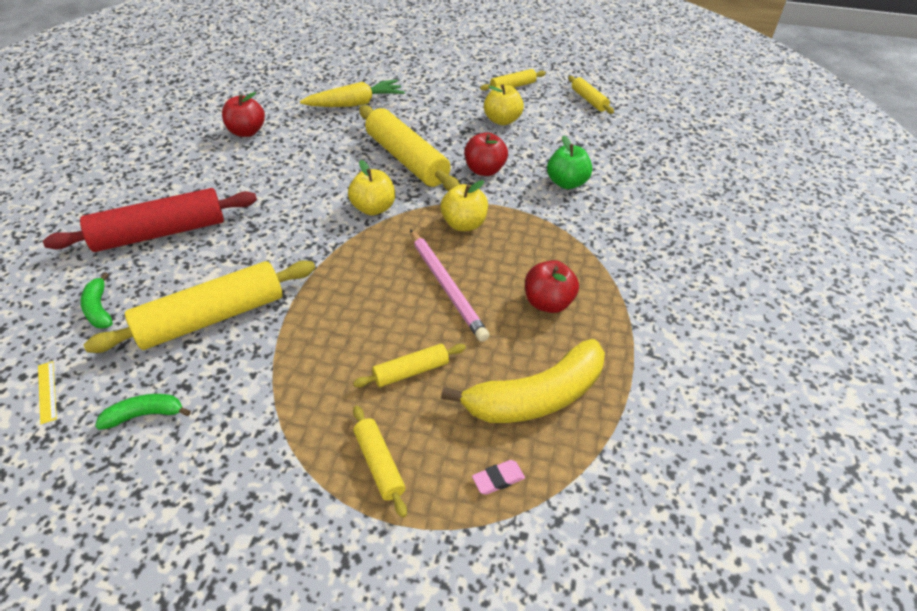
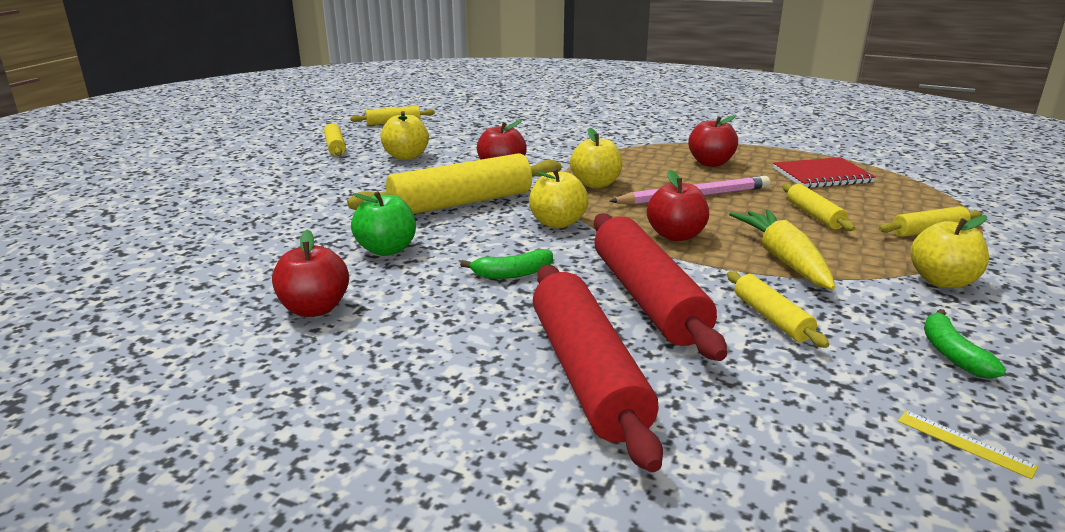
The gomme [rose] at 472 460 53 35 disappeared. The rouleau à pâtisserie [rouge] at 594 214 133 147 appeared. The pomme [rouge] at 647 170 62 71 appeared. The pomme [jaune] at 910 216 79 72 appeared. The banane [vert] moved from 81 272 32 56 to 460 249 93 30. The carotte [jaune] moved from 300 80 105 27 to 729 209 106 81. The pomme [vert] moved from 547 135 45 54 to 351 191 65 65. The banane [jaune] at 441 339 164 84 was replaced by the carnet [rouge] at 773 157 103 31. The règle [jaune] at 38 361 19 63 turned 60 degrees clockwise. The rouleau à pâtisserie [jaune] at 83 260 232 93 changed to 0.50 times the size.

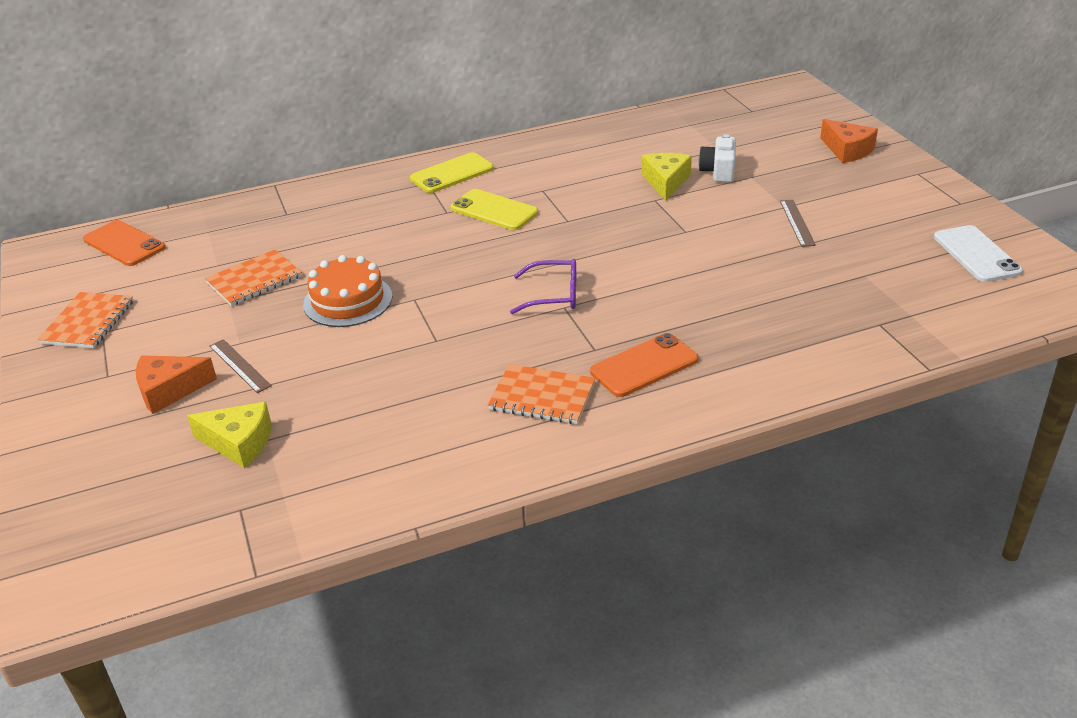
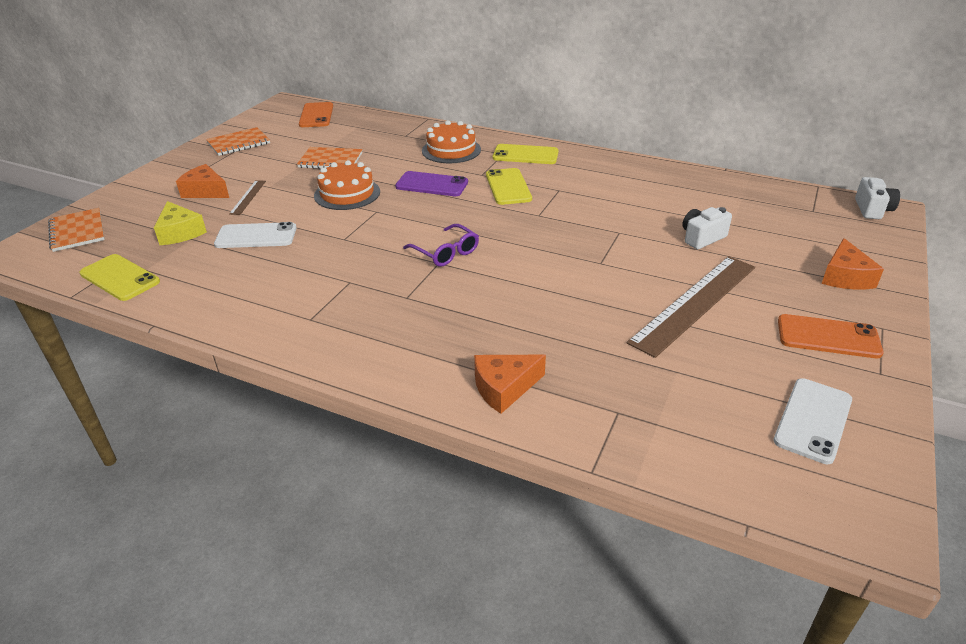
The fromage [jaune] at 642 153 50 48 disappeared. The téléphone [jaune] at 79 254 81 47 appeared. The téléphone [blanc] at 214 222 82 26 appeared. The téléphone [violet] at 395 171 73 25 appeared. The gâteau [orange] at 422 120 59 43 appeared. The fromage [orange] at 474 355 72 59 appeared. The appareil photo [blanc] at 855 177 45 42 appeared. The carnet [orange] moved from 488 364 107 60 to 48 208 57 44. The téléphone [orange] moved from 590 333 108 64 to 778 314 106 44. The règle [marron] at 780 200 36 47 changed to 2.20 times the size.

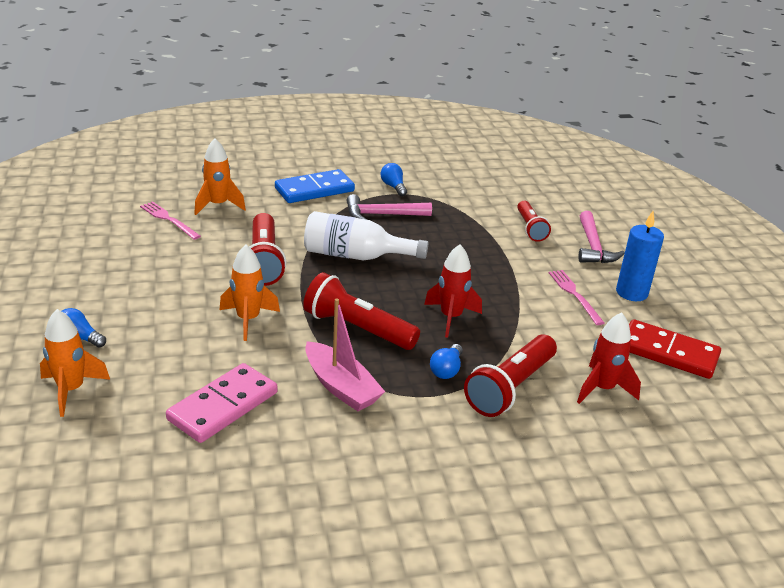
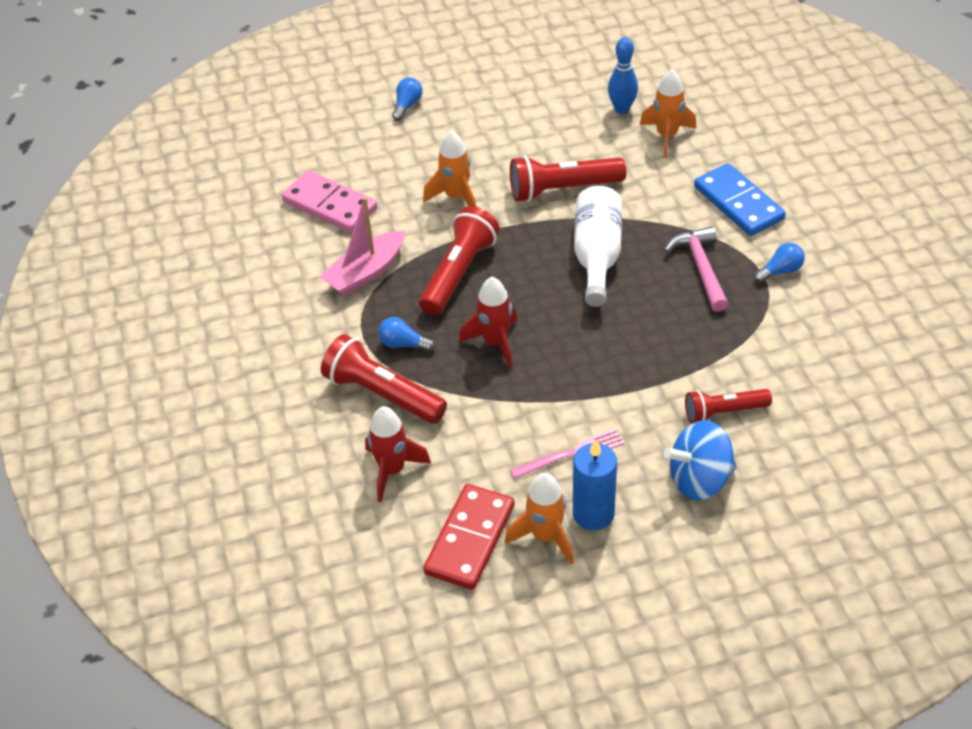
The fusée [orange] moved from 40 309 70 108 to 505 473 69 91. The fourchette [rose] at 140 201 61 39 was replaced by the quille [bleu] at 608 37 30 77. The marteau [rose] at 578 211 47 52 was replaced by the toupie [bleu] at 664 420 73 80.

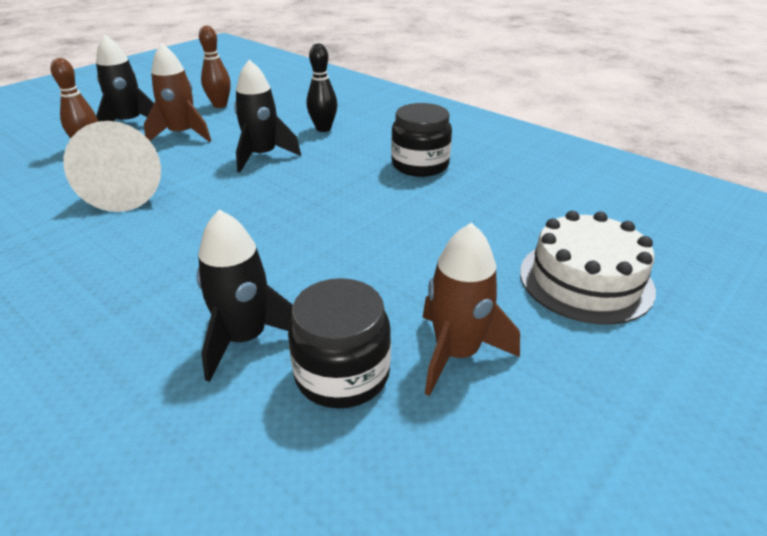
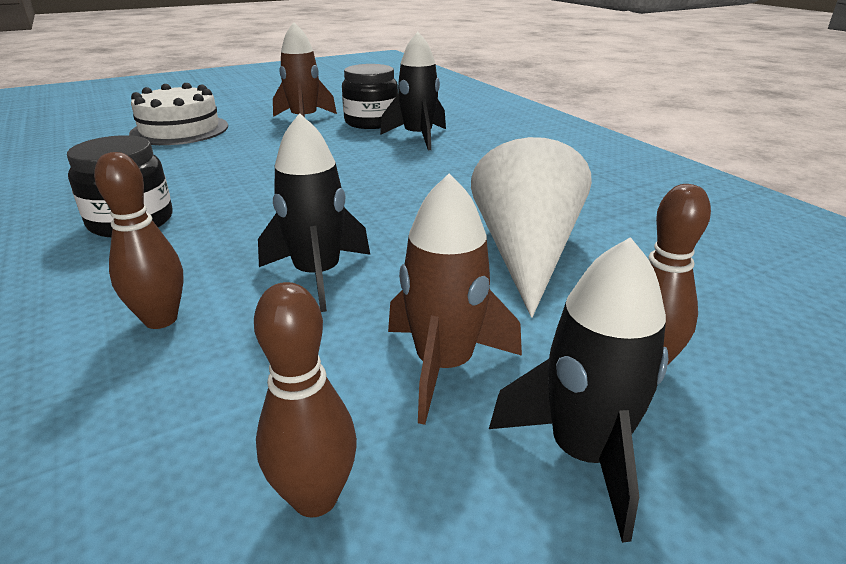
The quille [noir] at 307 44 31 88 became the quille [marron] at 94 152 90 177.

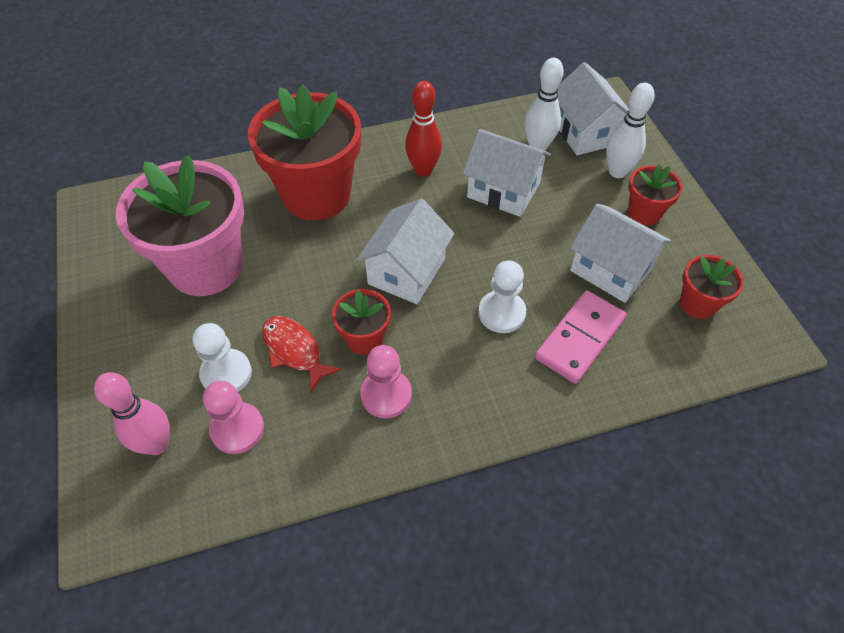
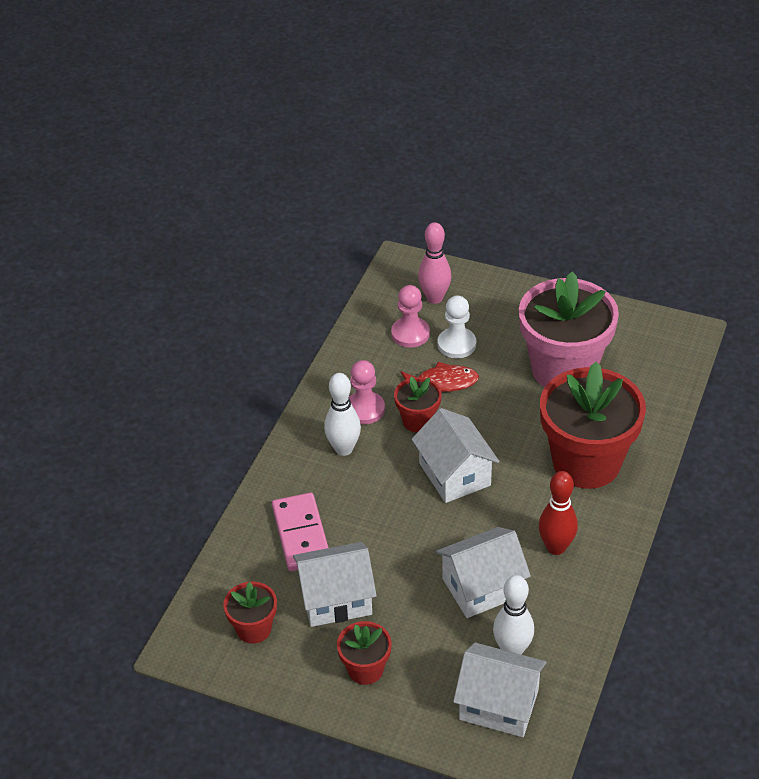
The pion [blanc] at 478 261 48 72 disappeared. The quille [blanc] moved from 606 83 49 95 to 324 373 37 83.

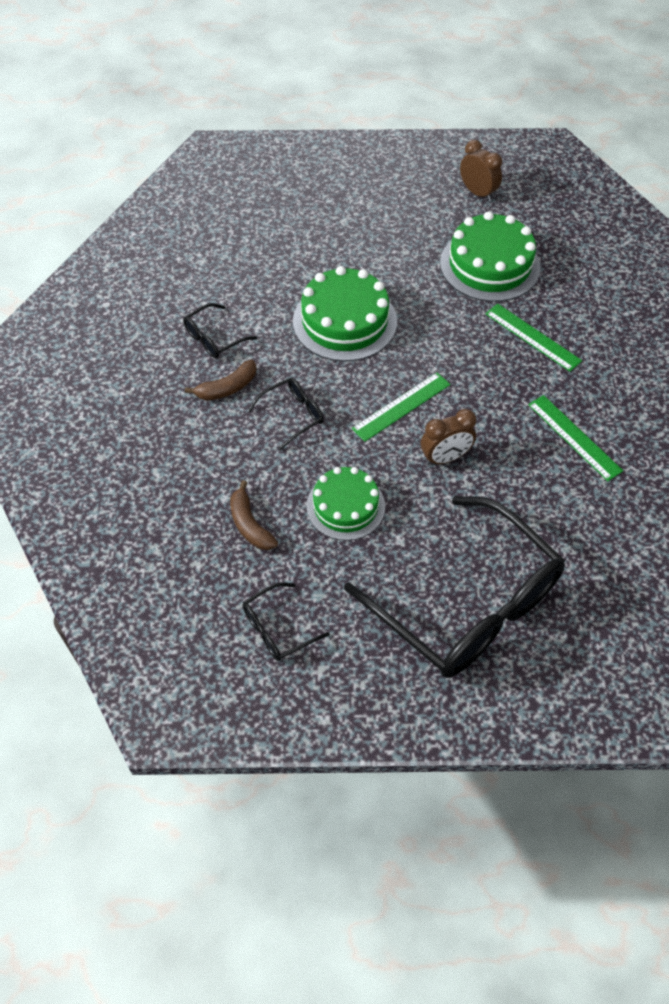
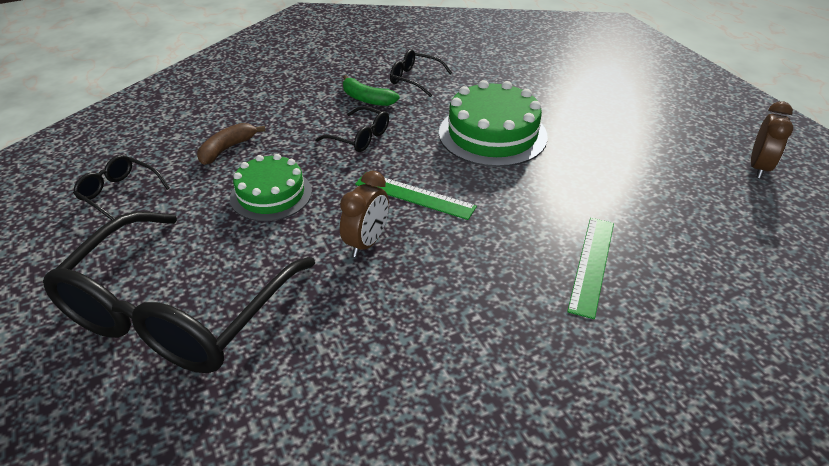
The gâteau [vert] at 440 211 101 91 disappeared. The règle [vert] at 528 395 95 86 disappeared. The banane [marron] at 185 360 72 40 became the banane [vert] at 343 75 57 31. The réveil [marron] at 421 409 55 56 turned 105 degrees counterclockwise.

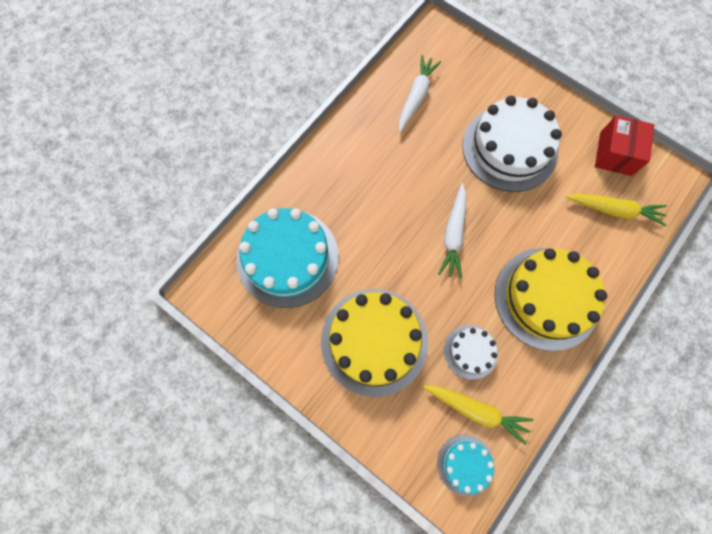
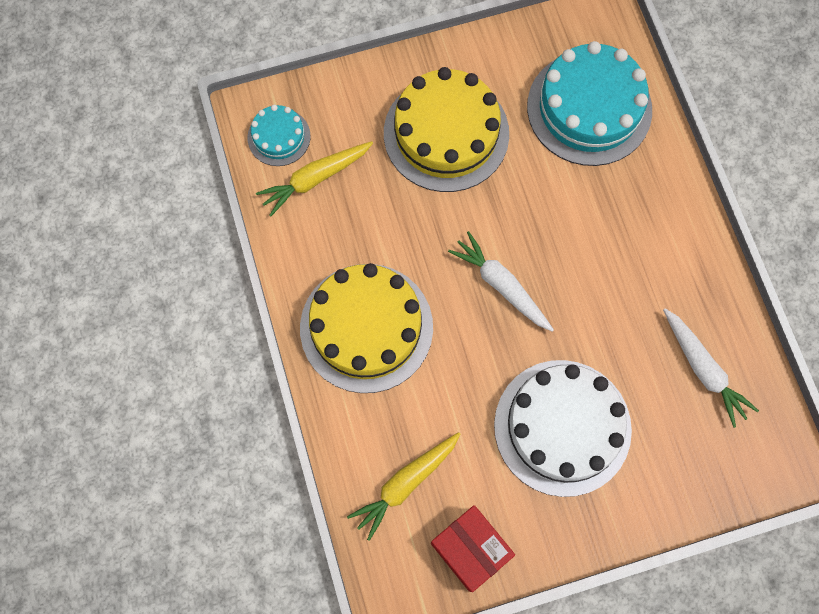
The gâteau [blanc] at 444 325 54 54 disappeared.

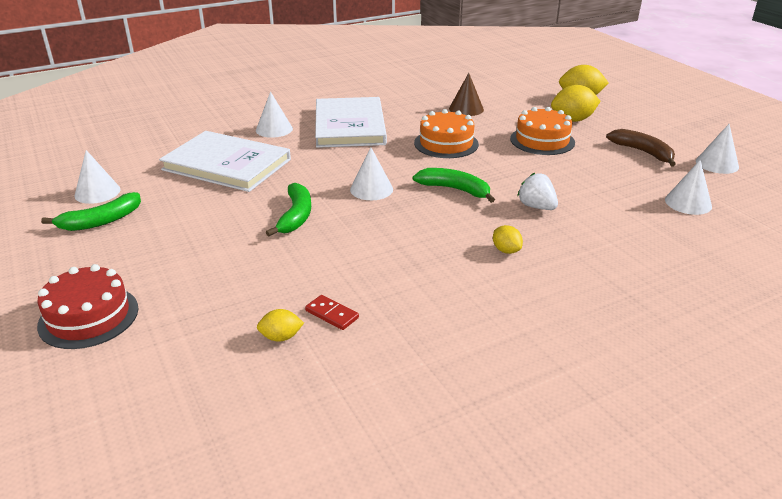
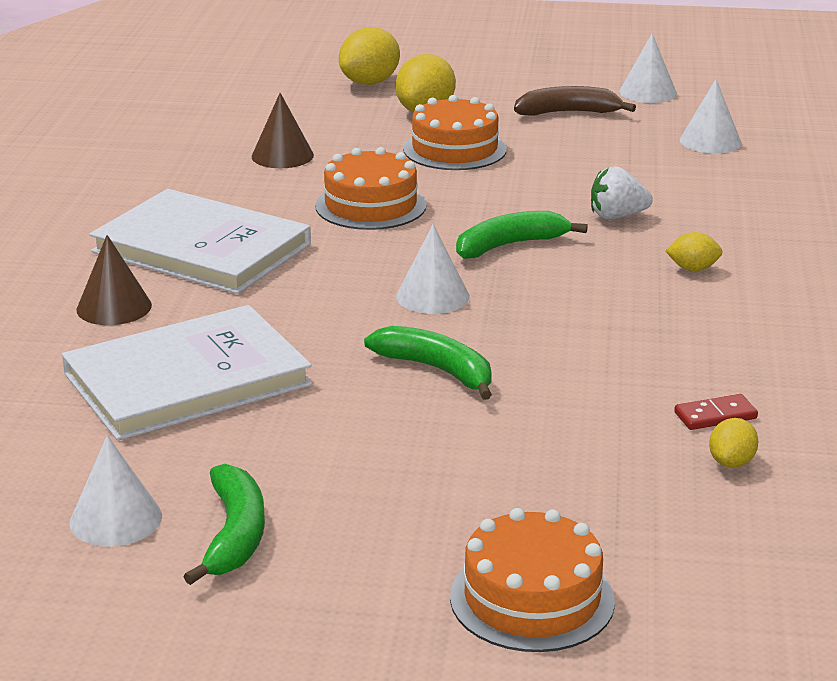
The gâteau [rouge] at 37 264 101 85 became the gâteau [orange] at 450 508 165 144. The cône [blanc] at 256 92 37 46 became the cône [marron] at 76 235 76 90.

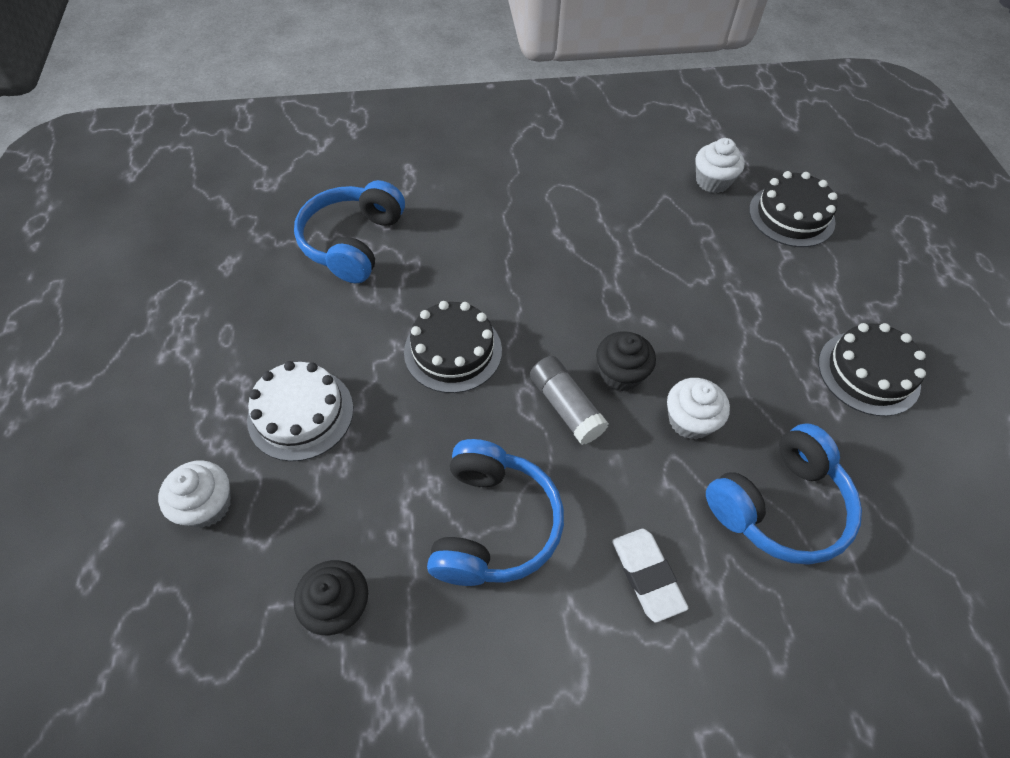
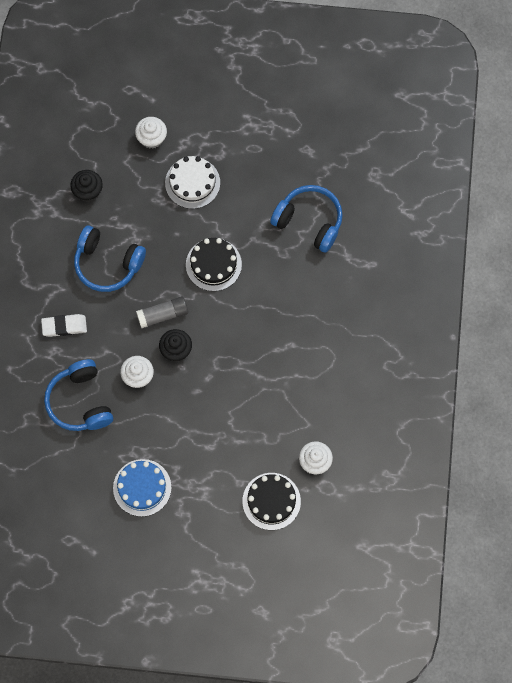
The gâteau [noir] at 818 323 108 93 became the gâteau [bleu] at 113 459 59 58.

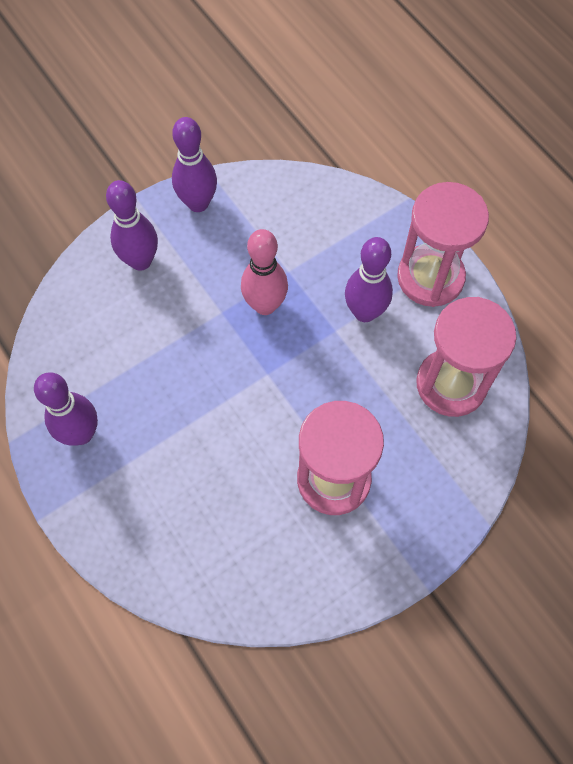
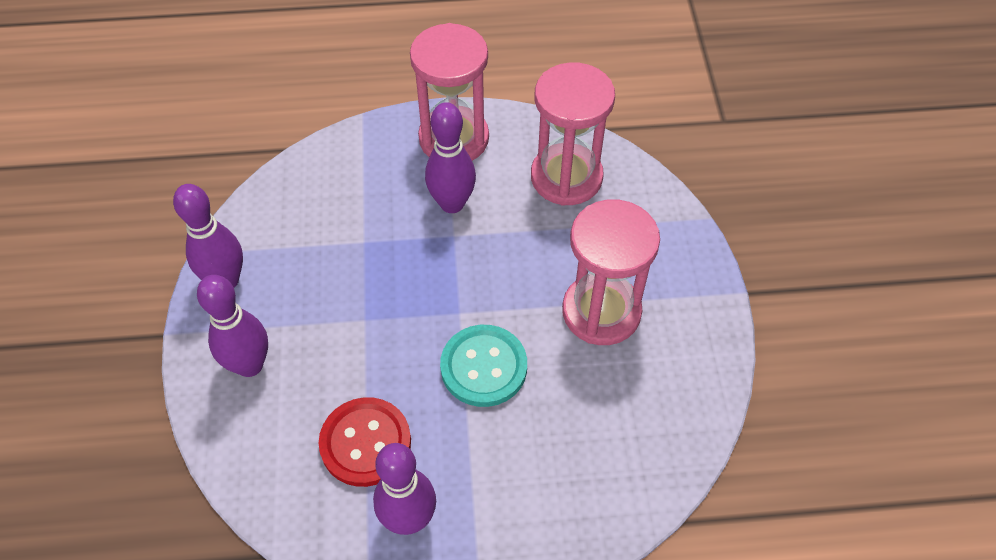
The quille [rose] at 241 229 47 86 disappeared. The bouton [rouge] at 319 397 92 90 appeared. The bouton [turquoise] at 440 325 87 82 appeared.

